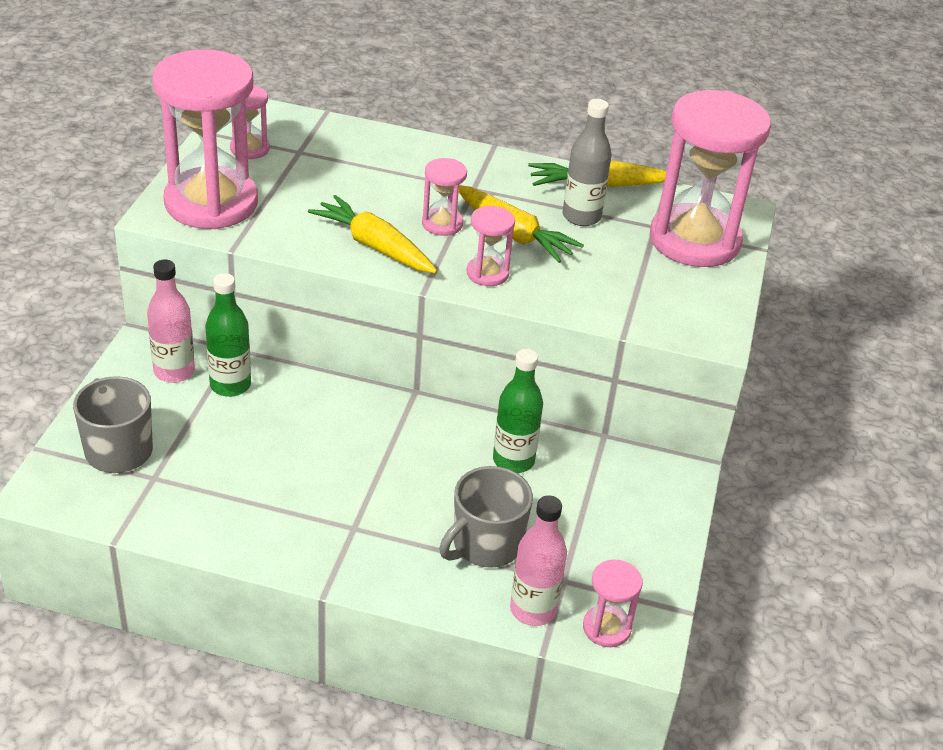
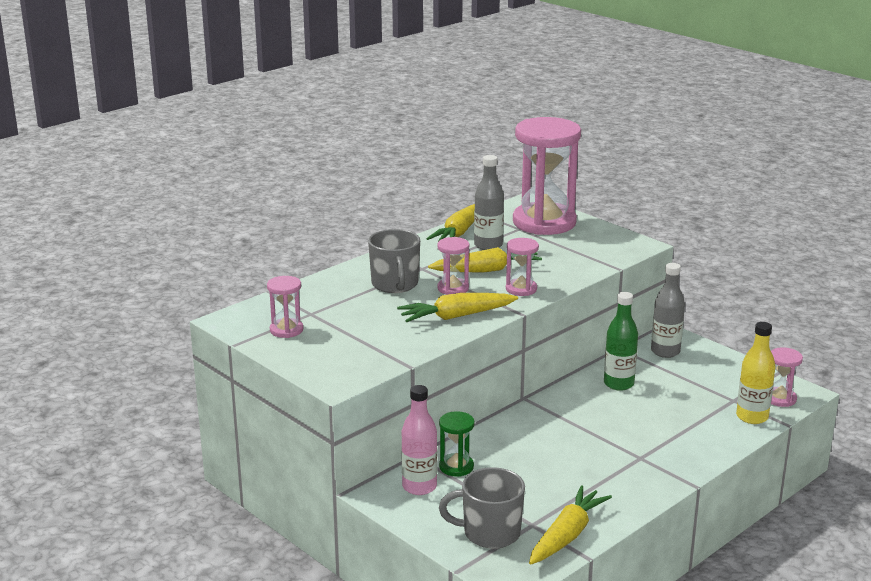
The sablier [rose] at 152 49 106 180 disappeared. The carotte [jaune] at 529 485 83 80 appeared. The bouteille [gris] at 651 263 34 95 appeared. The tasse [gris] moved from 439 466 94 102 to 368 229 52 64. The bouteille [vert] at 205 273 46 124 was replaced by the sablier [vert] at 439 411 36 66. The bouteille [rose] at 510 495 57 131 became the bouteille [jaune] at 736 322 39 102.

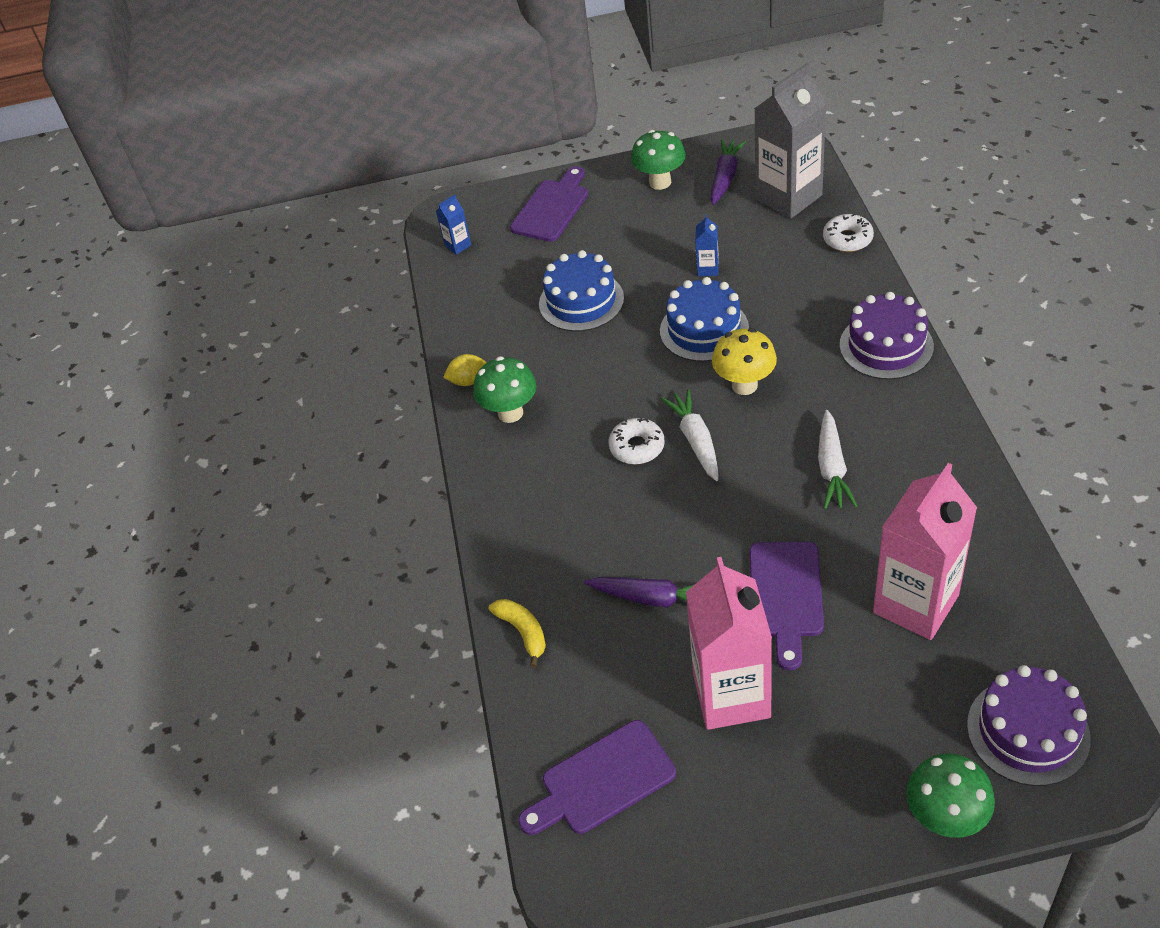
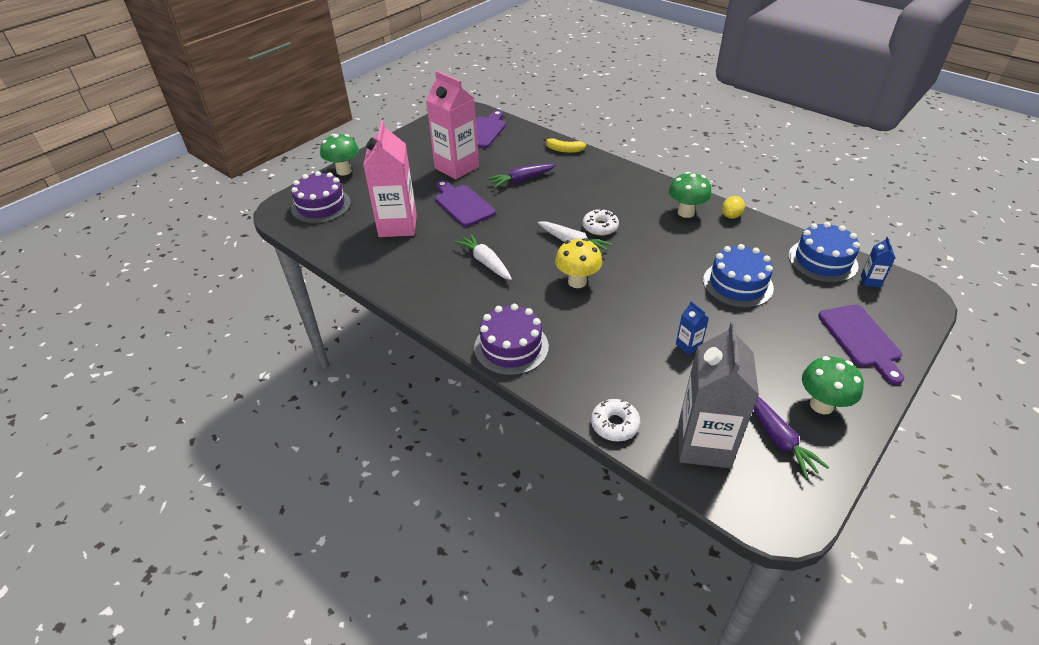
The gâteau [bleu] moved from 660 277 89 85 to 789 222 71 61.

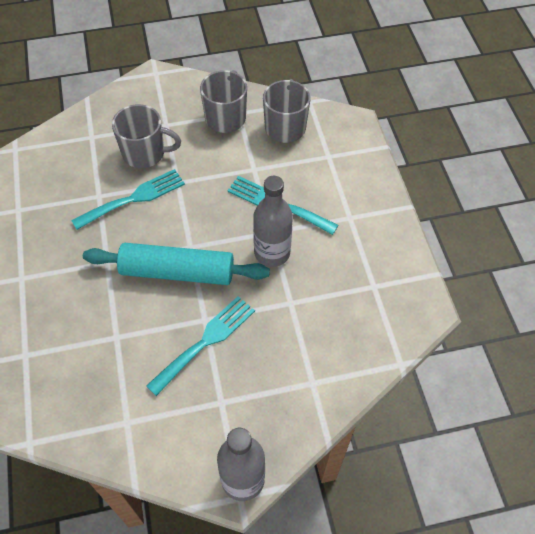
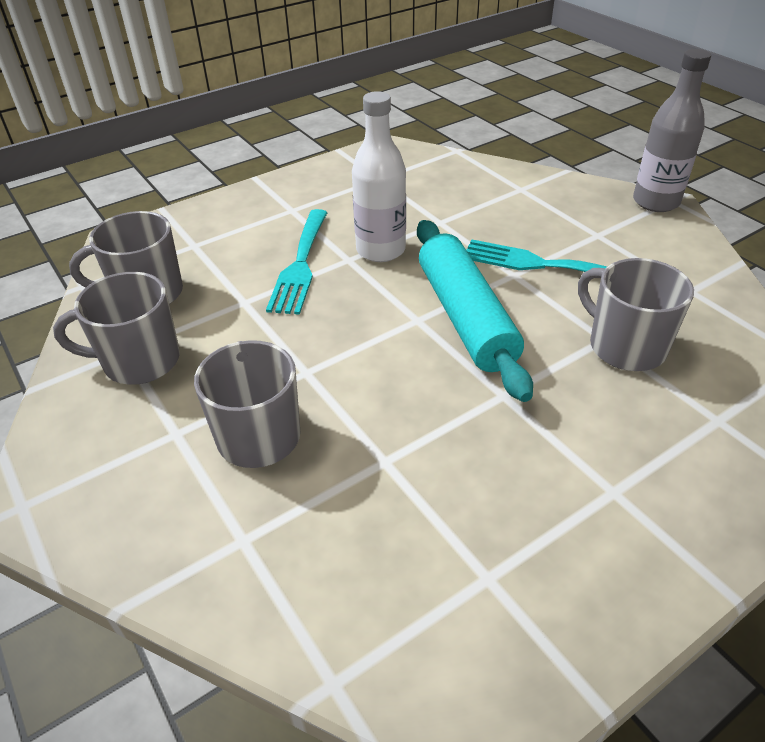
The fourchette [turquoise] at 71 169 114 61 disappeared. The tasse [gris] at 578 258 116 113 appeared. The bouteille [gris] at 253 176 40 91 became the bouteille [blanc] at 352 91 54 171.

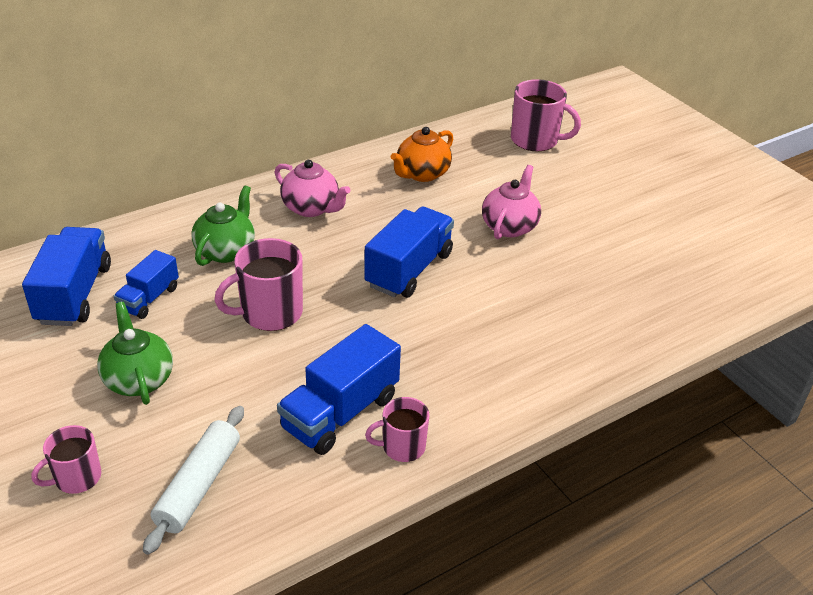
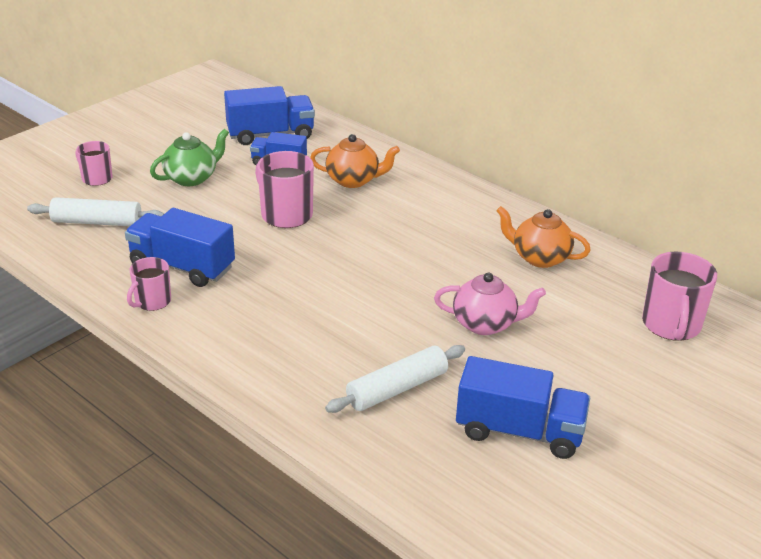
The théière [rose] at 274 160 77 57 disappeared. The rouleau à pâtisserie [blanc] at 325 345 140 68 appeared. The camion [bleu] moved from 364 207 90 91 to 456 356 134 103. The théière [vert] at 192 186 63 80 became the théière [orange] at 310 134 90 54. The tasse [rose] at 365 397 65 65 turned 120 degrees counterclockwise.

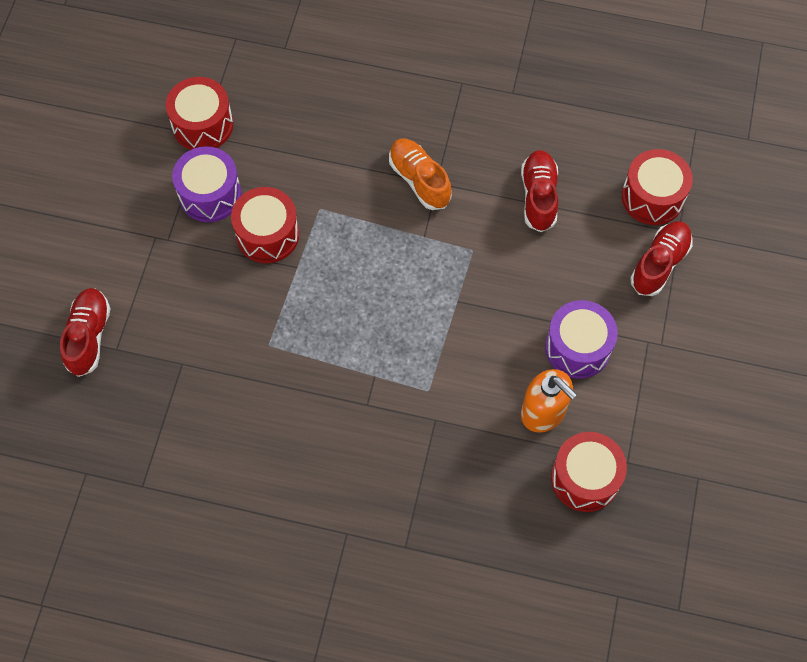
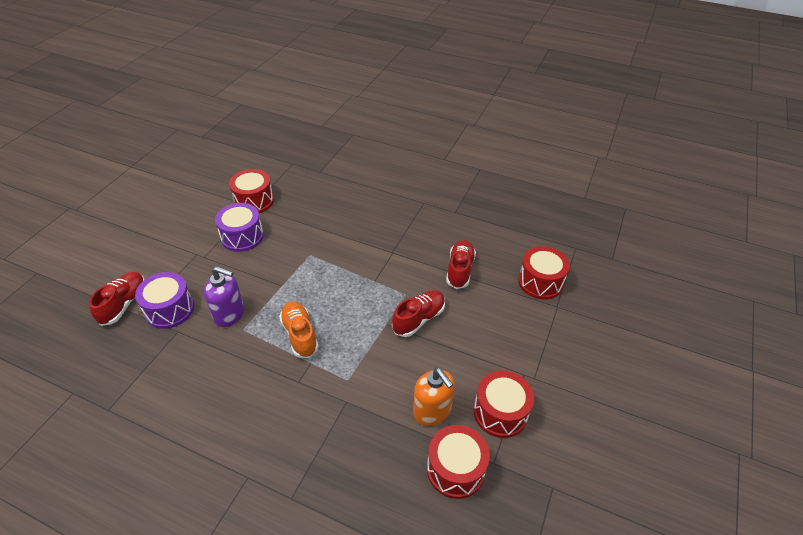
The distributeur de savon [violet] at 204 266 40 61 appeared. The tambour [rouge] moved from 231 187 68 76 to 474 371 60 67. The chaussure [orange] moved from 389 138 63 72 to 279 301 40 57. The tambour [violet] moved from 545 300 73 78 to 135 272 59 57. The chaussure [rouge] moved from 630 221 63 75 to 392 290 53 47.

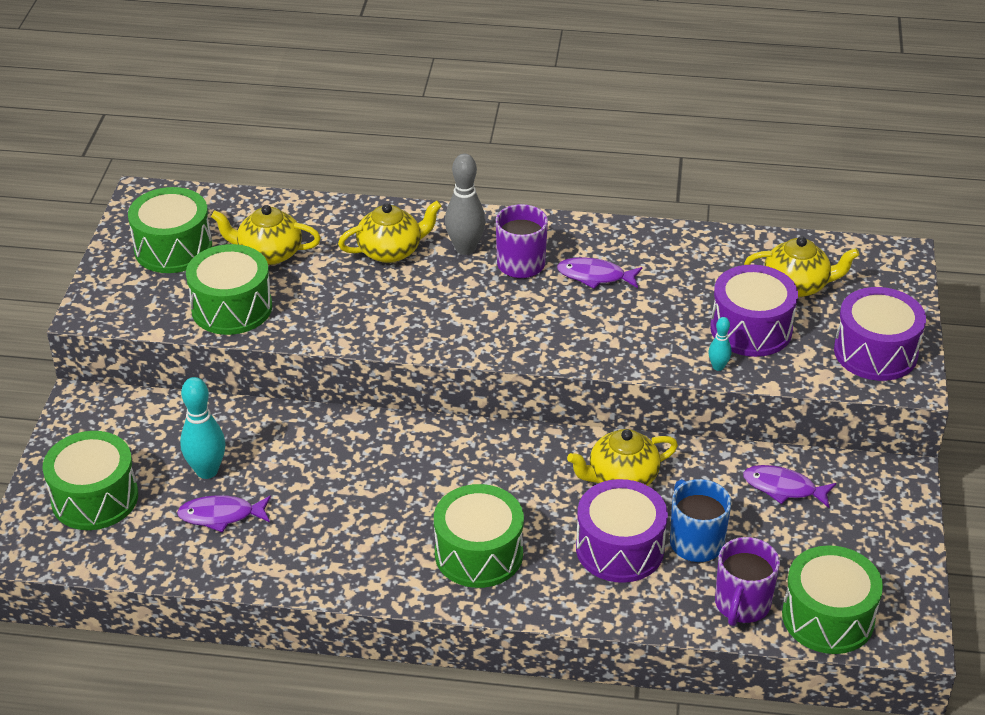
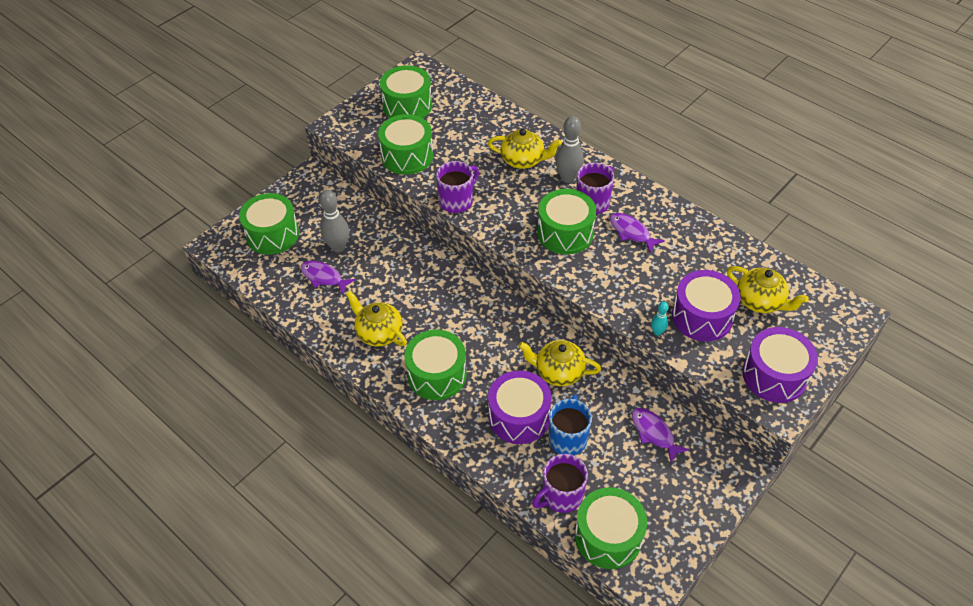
The tasse [violet] at 436 161 43 52 appeared. The tambour [vert] at 537 189 59 65 appeared. The théière [jaune] moved from 211 205 110 60 to 346 291 61 55. The quille [turquoise] at 180 377 45 102 became the quille [gris] at 320 190 29 62.

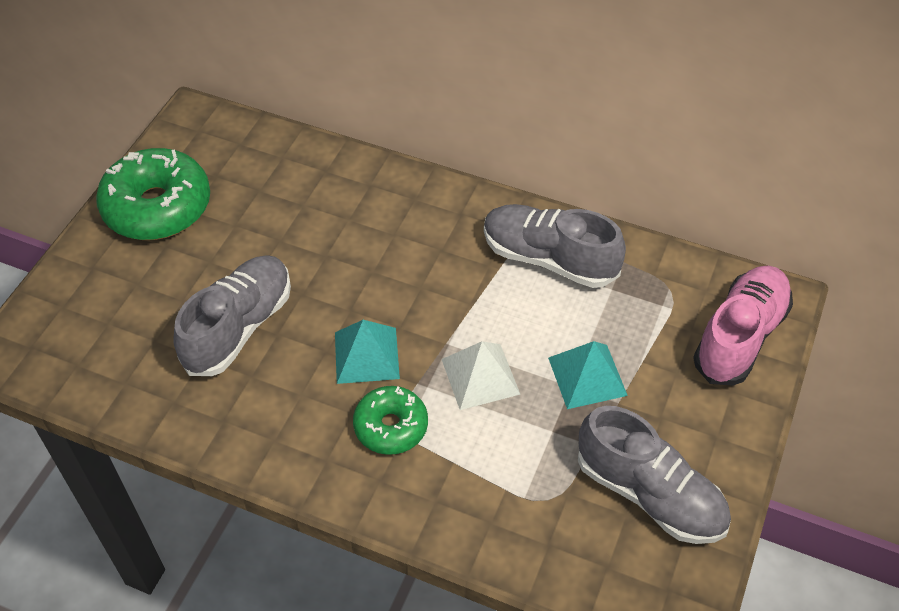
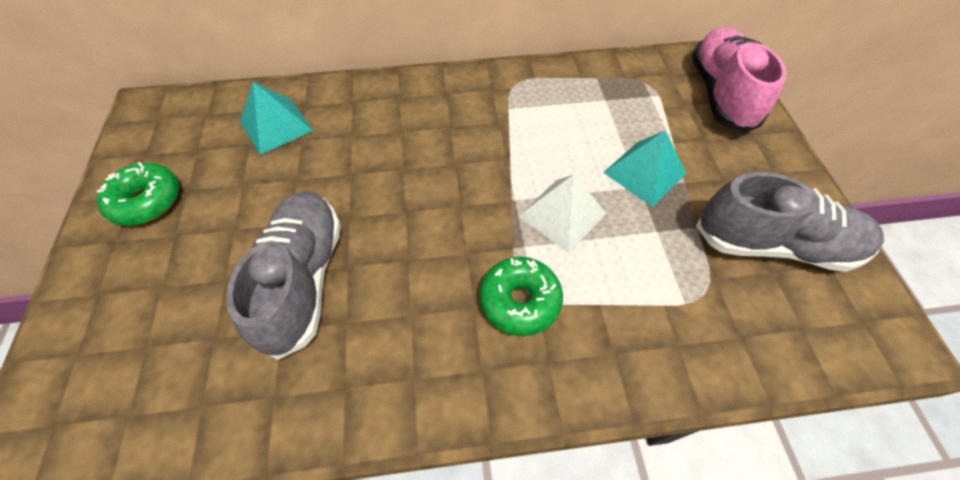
The chaussure [gris] at 484 204 142 84 disappeared. The pyramide [turquoise] moved from 335 320 65 64 to 240 82 73 73. The beignet [vert] at 96 148 114 92 changed to 0.59 times the size.

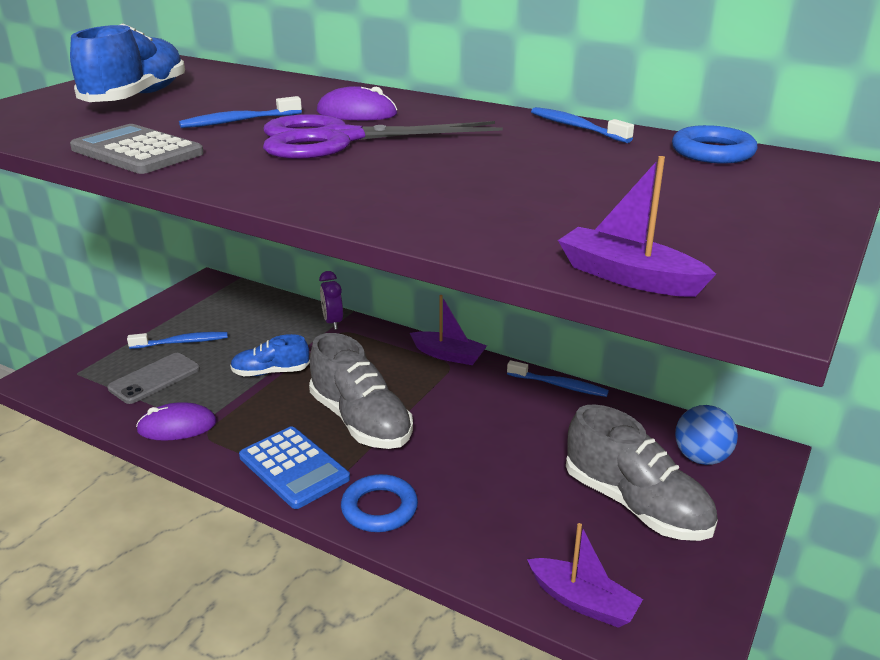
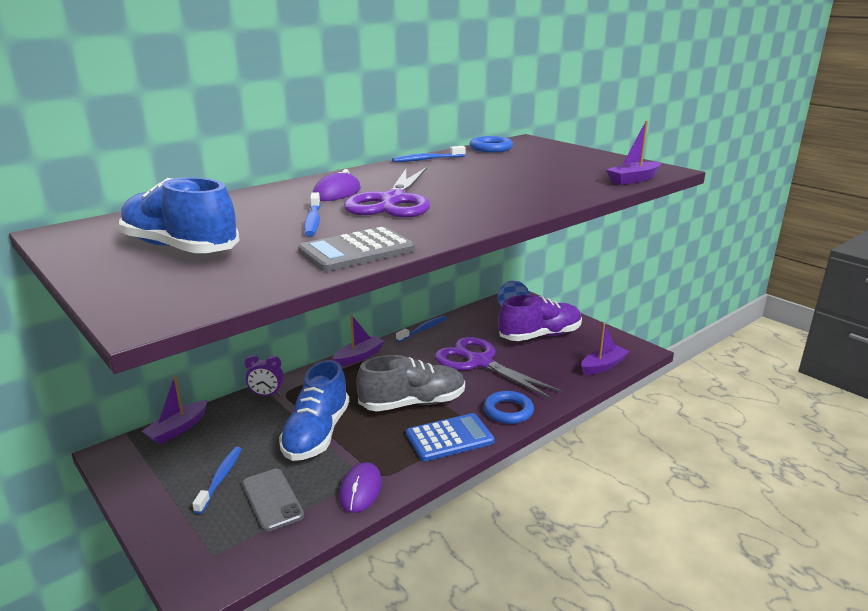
The bateau [violet] at 142 375 65 69 appeared. The ciseaux [violet] at 435 337 128 62 appeared. The chaussure [gris] at 566 404 152 137 became the chaussure [violet] at 499 295 83 46. The chaussure [bleu] at 230 334 80 42 changed to 1.75 times the size.

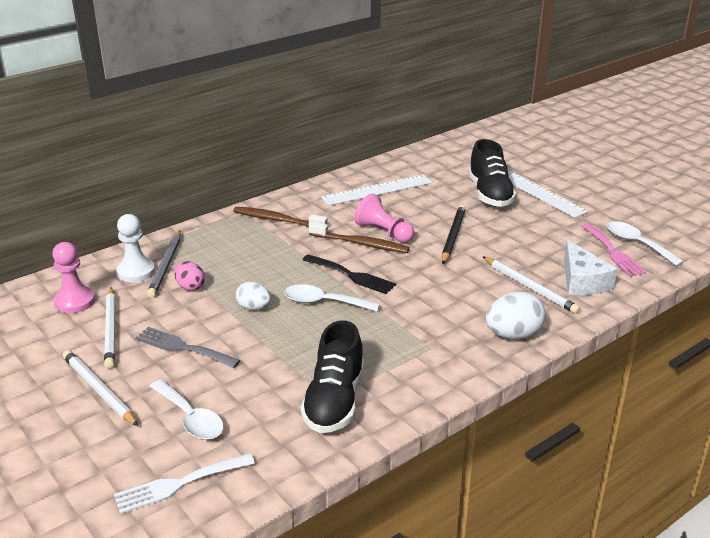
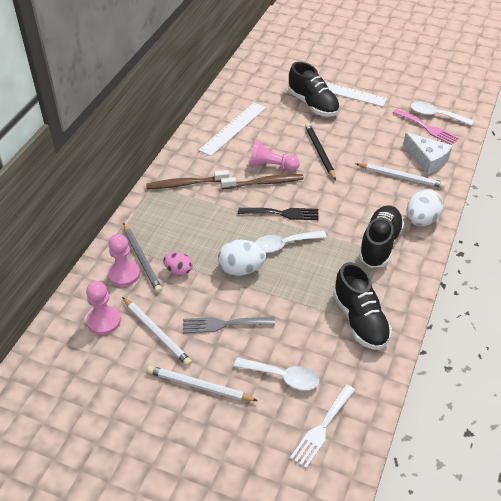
The chaussure [noir] at 359 205 45 63 appeared. The pion [blanc] at 116 214 39 68 became the pion [rose] at 108 234 32 53. The œuf [blanc] at 236 281 35 29 changed to 1.59 times the size.

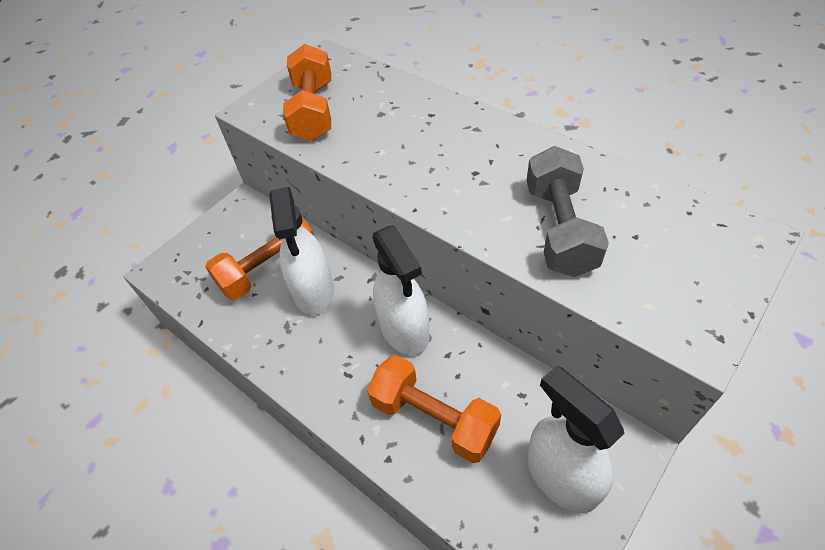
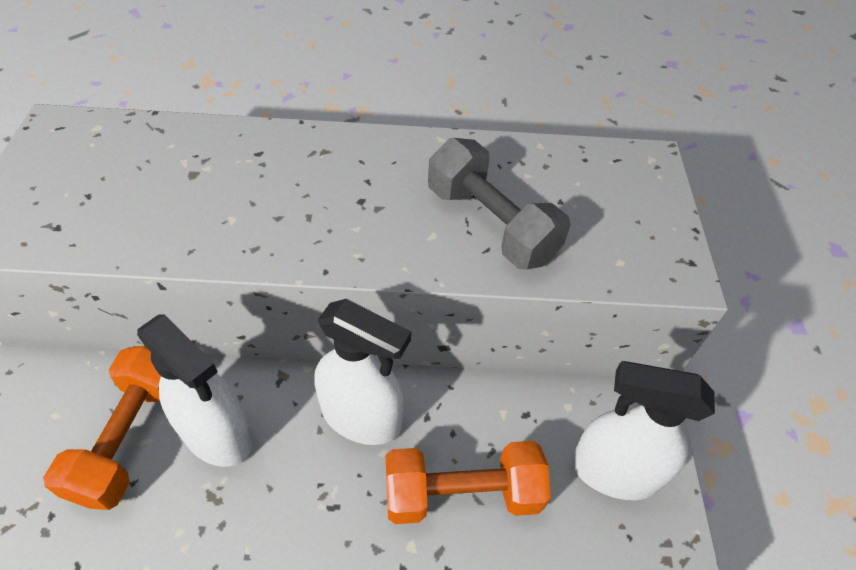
The haltère [orange] at 283 44 48 97 disappeared.

